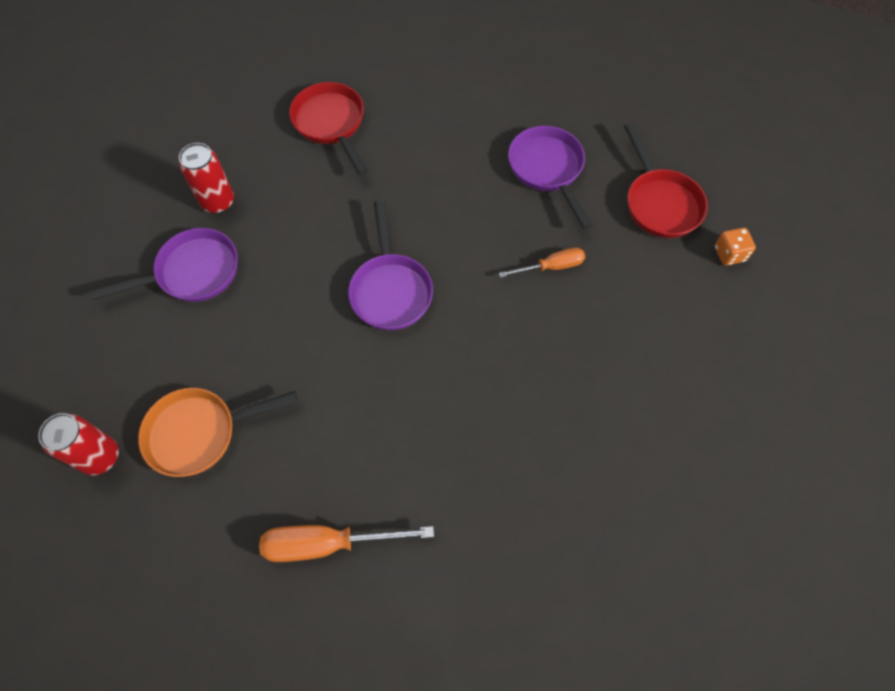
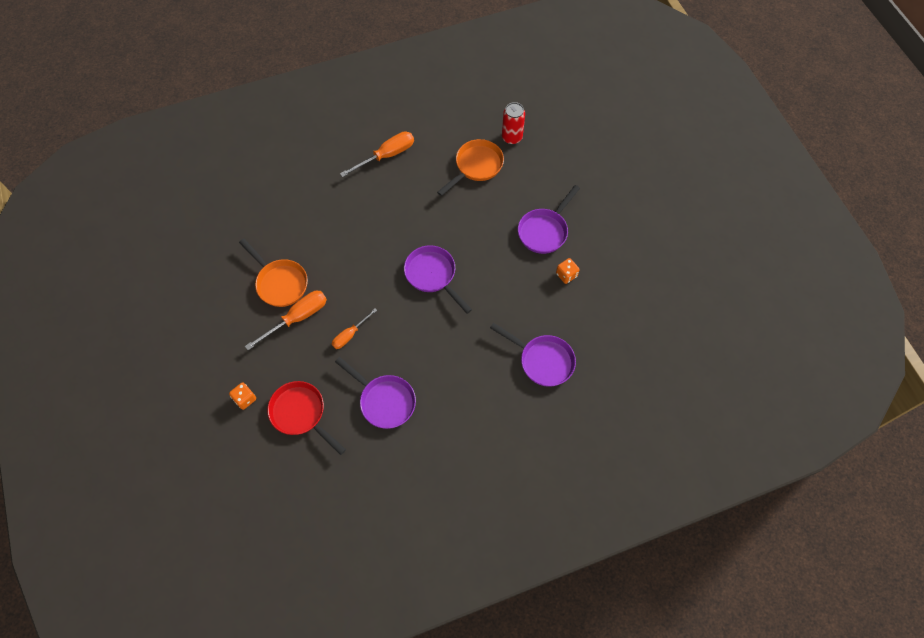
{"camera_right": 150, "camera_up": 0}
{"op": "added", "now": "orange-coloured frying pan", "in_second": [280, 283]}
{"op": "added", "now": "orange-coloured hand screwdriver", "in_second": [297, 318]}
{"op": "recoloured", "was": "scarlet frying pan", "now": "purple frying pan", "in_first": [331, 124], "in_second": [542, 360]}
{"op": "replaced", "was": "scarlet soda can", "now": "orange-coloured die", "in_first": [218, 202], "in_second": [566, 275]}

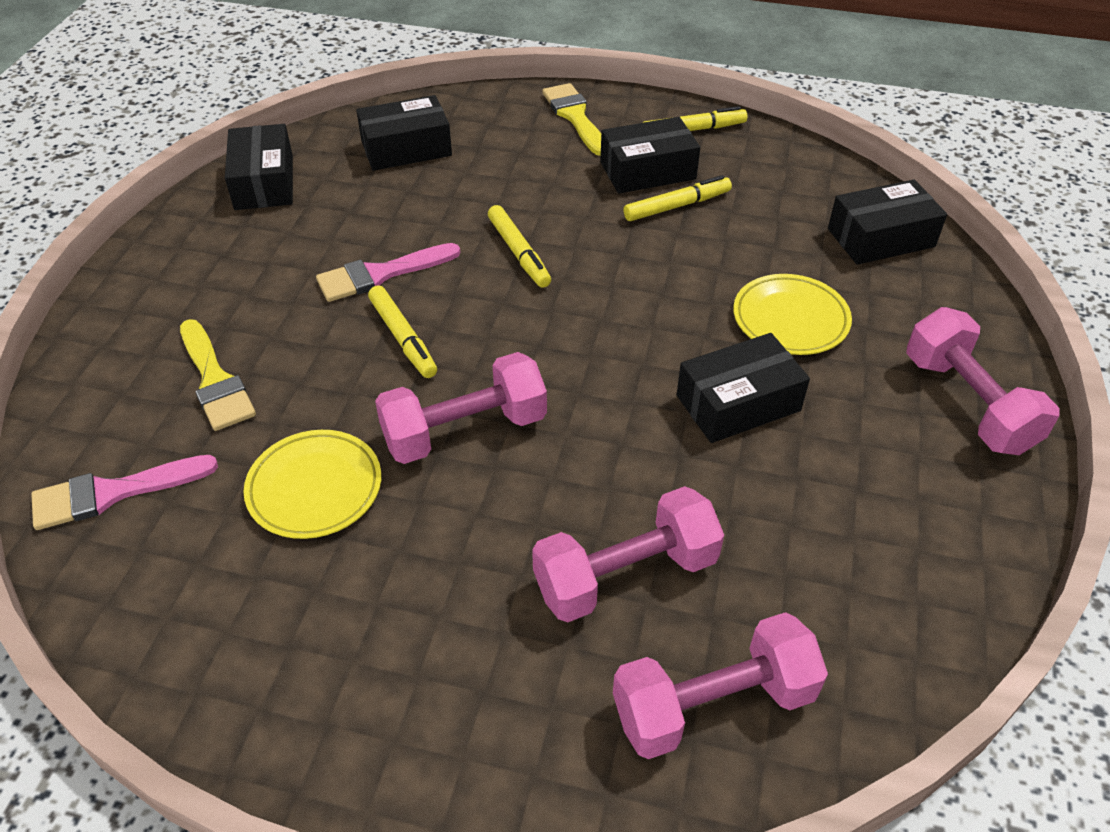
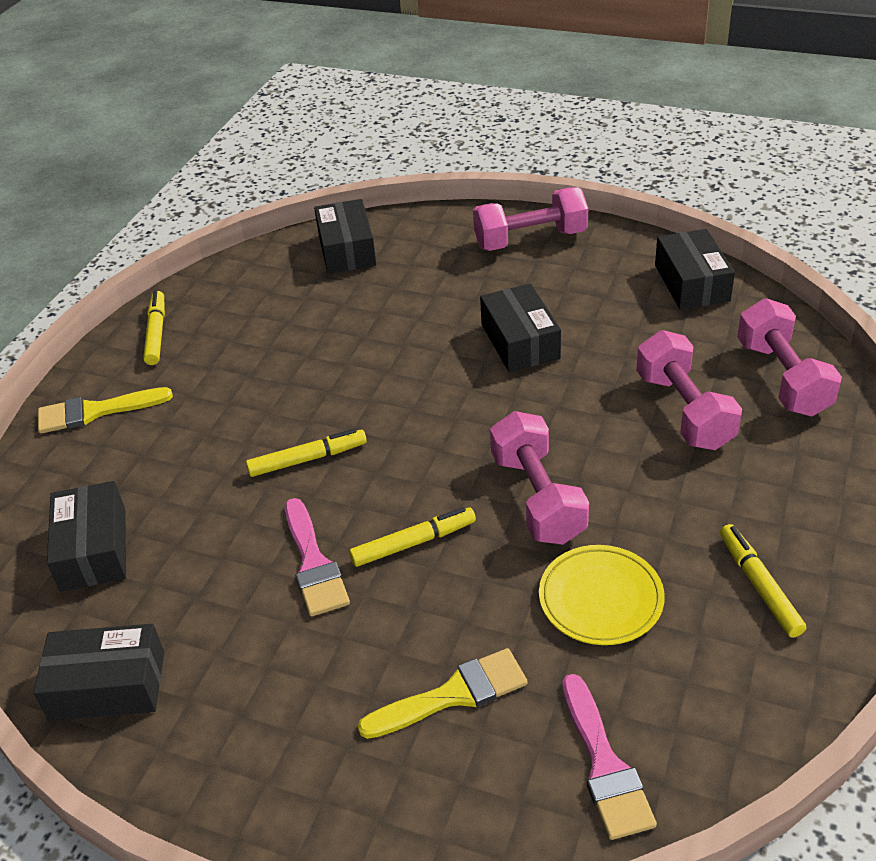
{"camera_right": -80, "camera_up": -5}
{"op": "moved", "was": "ebony package", "in_first": [647, 171], "in_second": [692, 283]}
{"op": "moved", "was": "yellow marker", "in_first": [677, 206], "in_second": [759, 585]}
{"op": "removed", "was": "yellow flat dish", "in_first": [790, 319]}

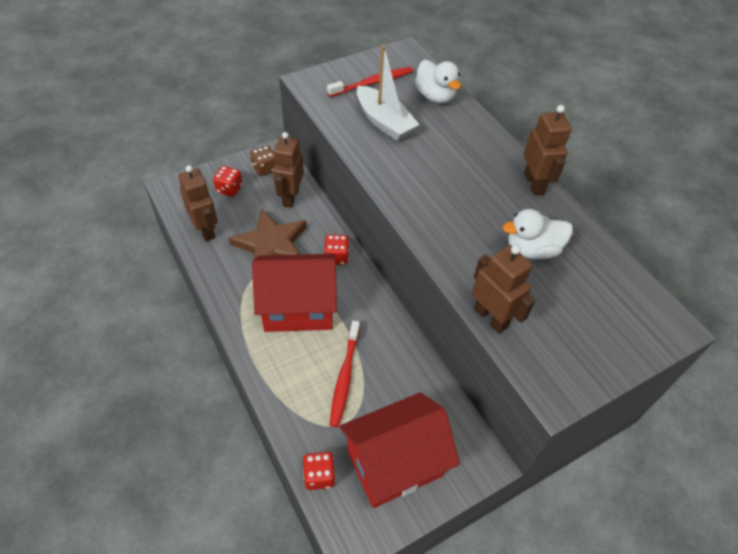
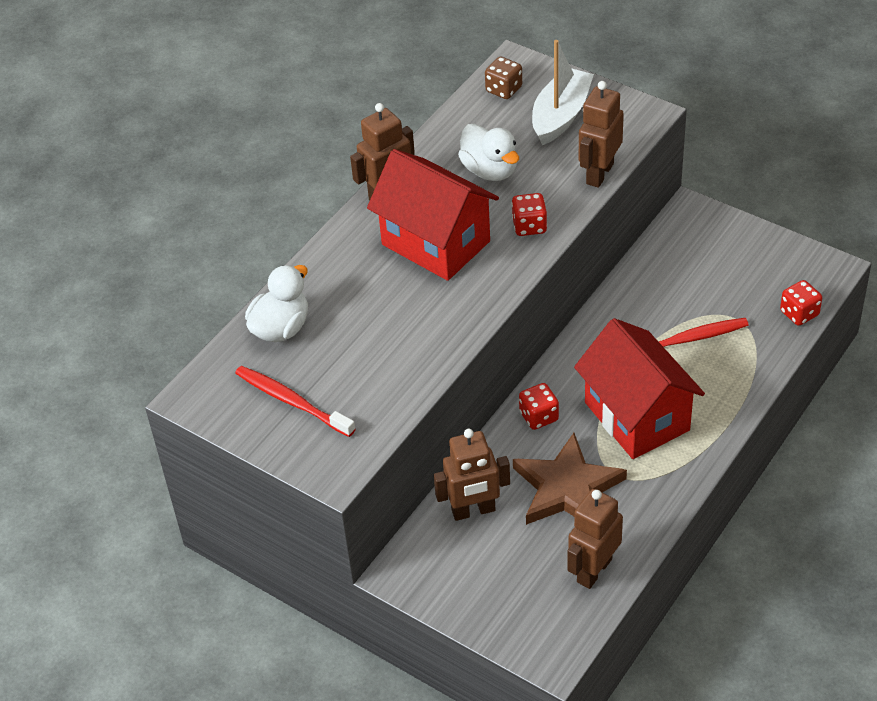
{"camera_right": -110, "camera_up": -5}
{"op": "moved", "was": "scarlet toy house", "in_first": [394, 463], "in_second": [436, 243]}
{"op": "moved", "was": "russet die", "in_first": [264, 168], "in_second": [504, 89]}
{"op": "moved", "was": "scarlet die", "in_first": [229, 189], "in_second": [529, 226]}
{"op": "moved", "was": "white sailboat", "in_first": [384, 122], "in_second": [560, 115]}

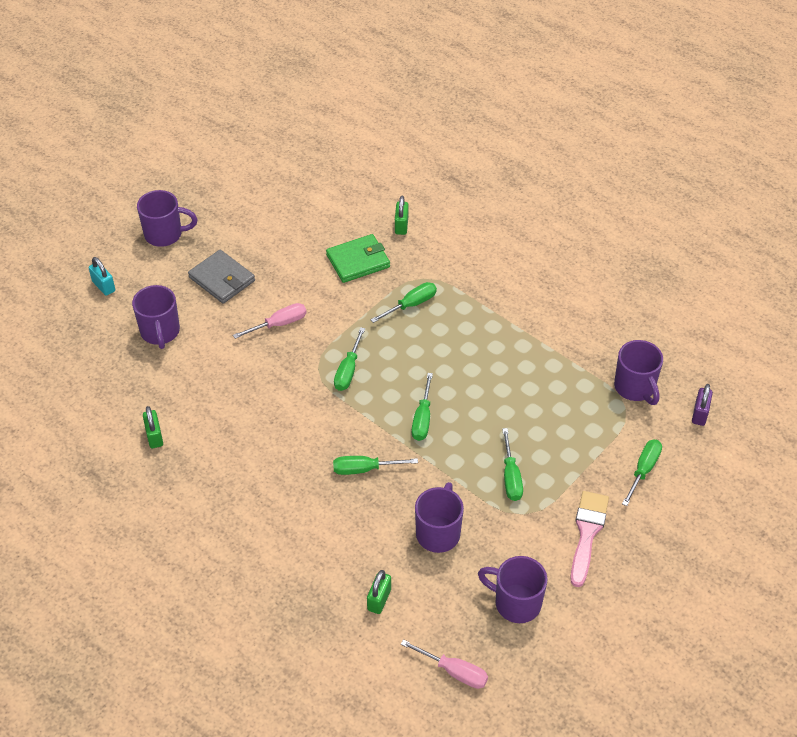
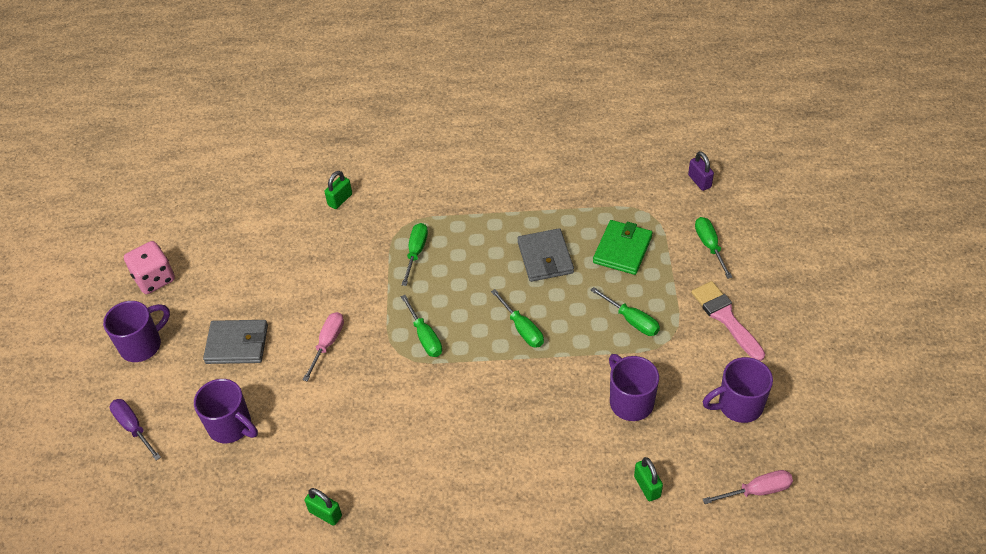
{"camera_right": -40, "camera_up": 0}
{"op": "replaced", "was": "teal small lock", "now": "purple hand screwdriver", "in_first": [104, 286], "in_second": [133, 428]}
{"op": "added", "now": "rosy die", "in_second": [154, 279]}
{"op": "turned", "was": "green small lock", "in_first": [401, 226], "in_second": [340, 200], "clockwise": 75}
{"op": "added", "now": "gray billfold", "in_second": [545, 257]}
{"op": "moved", "was": "green billfold", "in_first": [358, 261], "in_second": [622, 249]}
{"op": "removed", "was": "green hand screwdriver", "in_first": [364, 469]}
{"op": "removed", "was": "purple coffee mug", "in_first": [635, 388]}

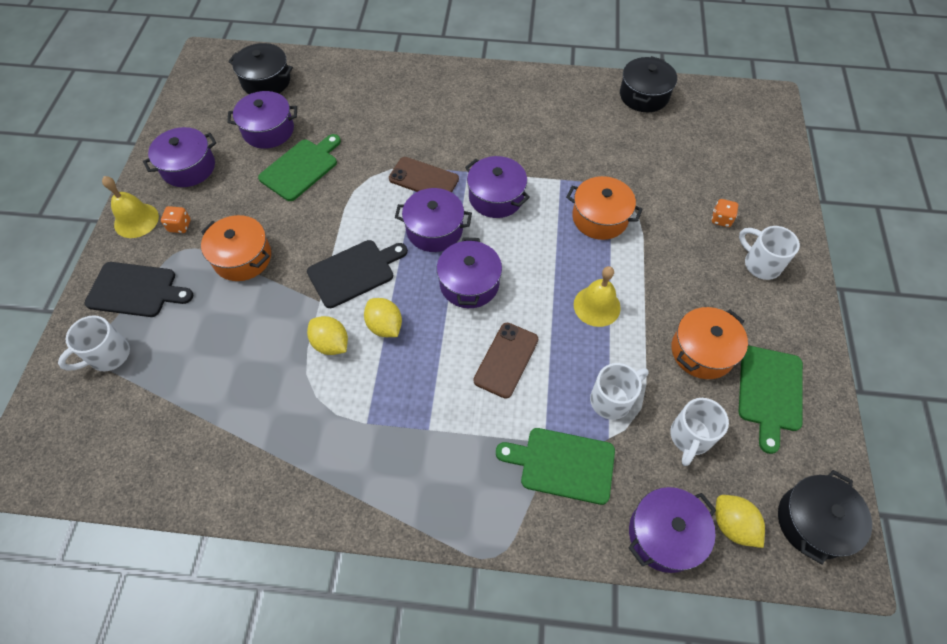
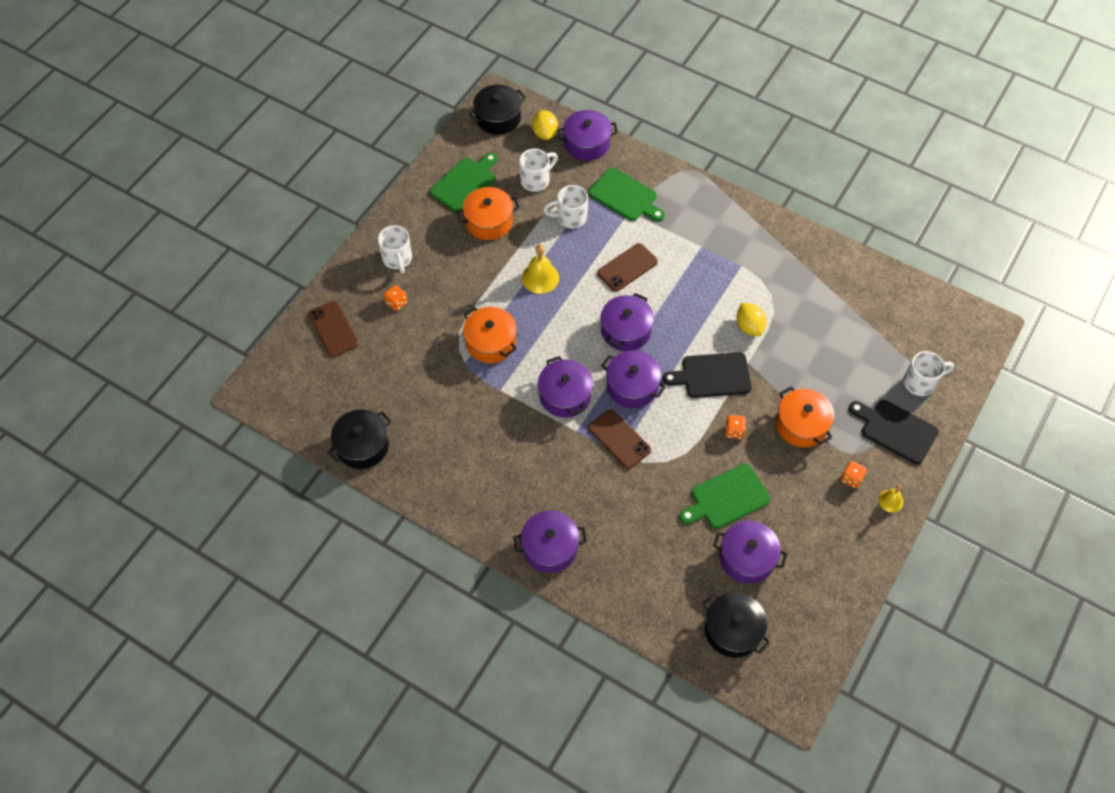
{"camera_right": -155, "camera_up": 0}
{"op": "added", "now": "russet phone", "in_second": [333, 329]}
{"op": "moved", "was": "purple pot", "in_first": [188, 167], "in_second": [550, 548]}
{"op": "added", "now": "orange-coloured die", "in_second": [734, 431]}
{"op": "resized", "was": "yellow hand bell", "in_first": [136, 220], "in_second": [890, 501], "ratio": 0.6}
{"op": "removed", "was": "yellow citrus fruit", "in_first": [385, 326]}

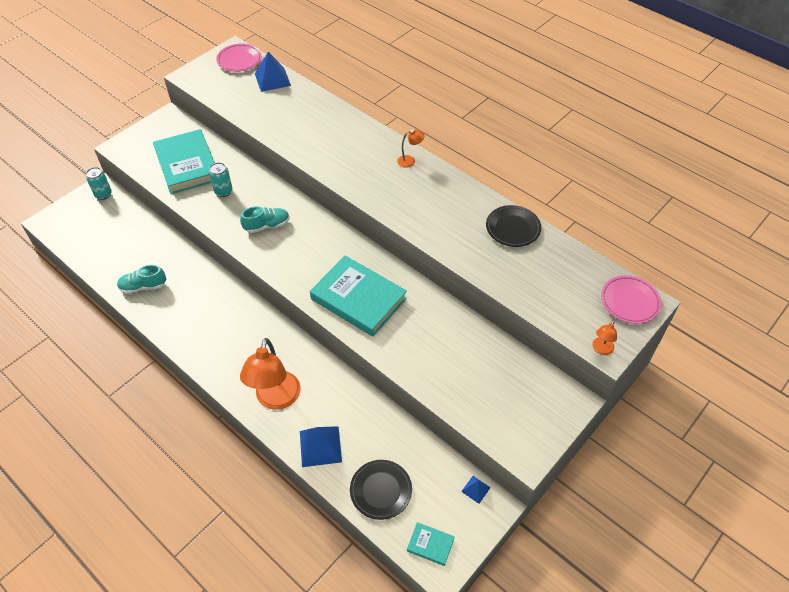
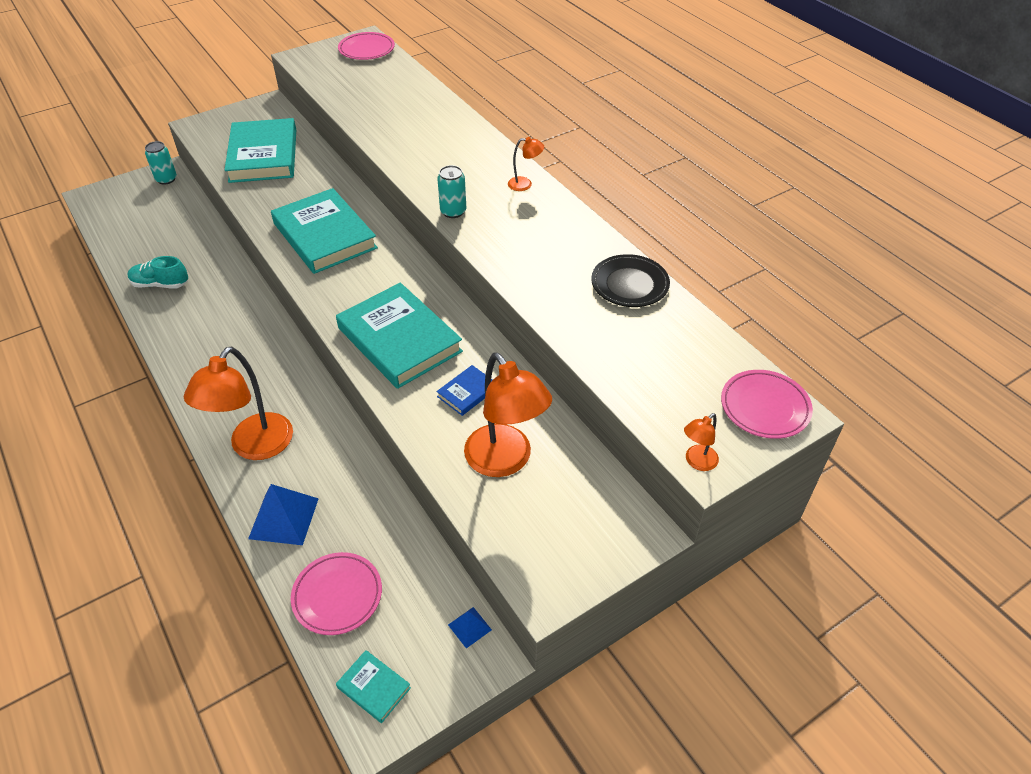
{"camera_right": 15, "camera_up": -5}
{"op": "replaced", "was": "teal shoe", "now": "teal hardcover", "in_first": [267, 225], "in_second": [324, 236]}
{"op": "recoloured", "was": "ebony flat dish", "now": "rosy flat dish", "in_first": [381, 491], "in_second": [337, 596]}
{"op": "added", "now": "blue hardcover", "in_second": [467, 392]}
{"op": "moved", "was": "teal soda can", "in_first": [223, 191], "in_second": [453, 211]}
{"op": "added", "now": "orange-coloured reading lamp", "in_second": [505, 461]}
{"op": "removed", "was": "blue solid pyramid", "in_first": [272, 79]}

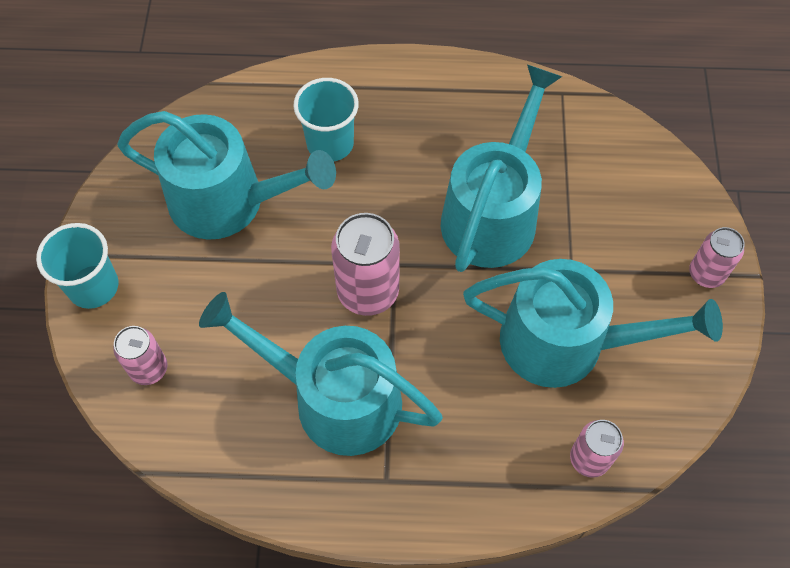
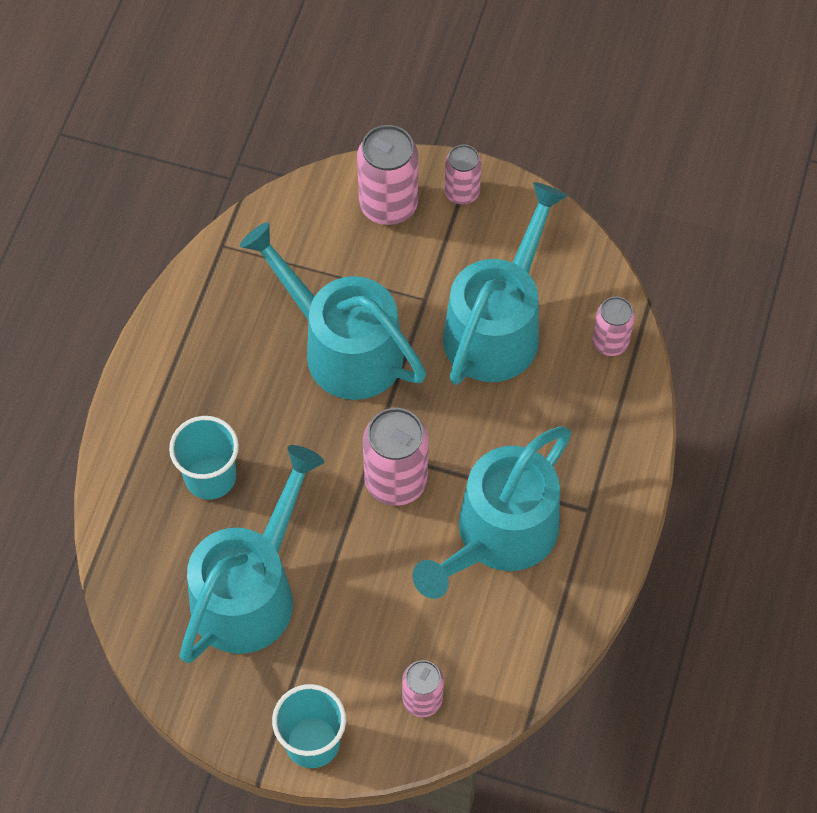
{"camera_right": -75, "camera_up": 0}
{"op": "added", "now": "rosy soda can", "in_second": [388, 205]}

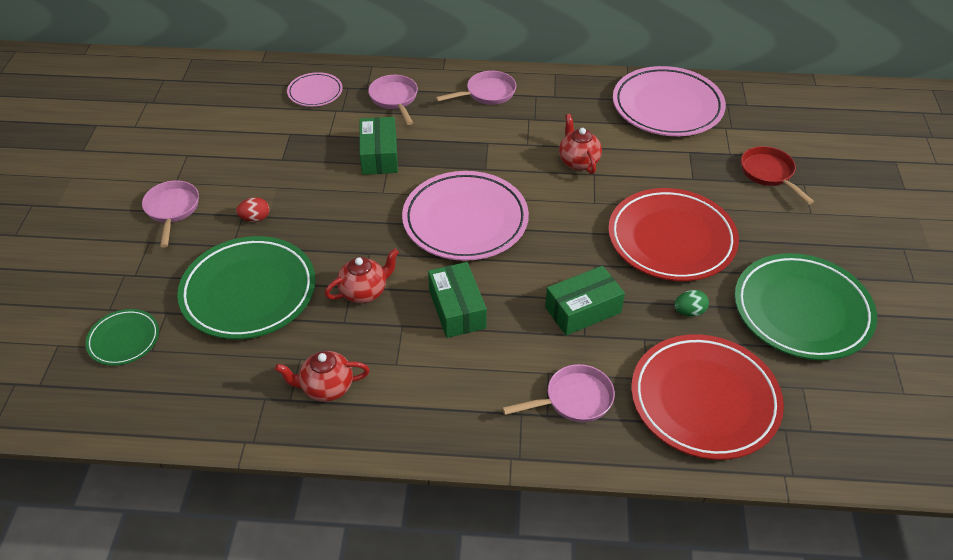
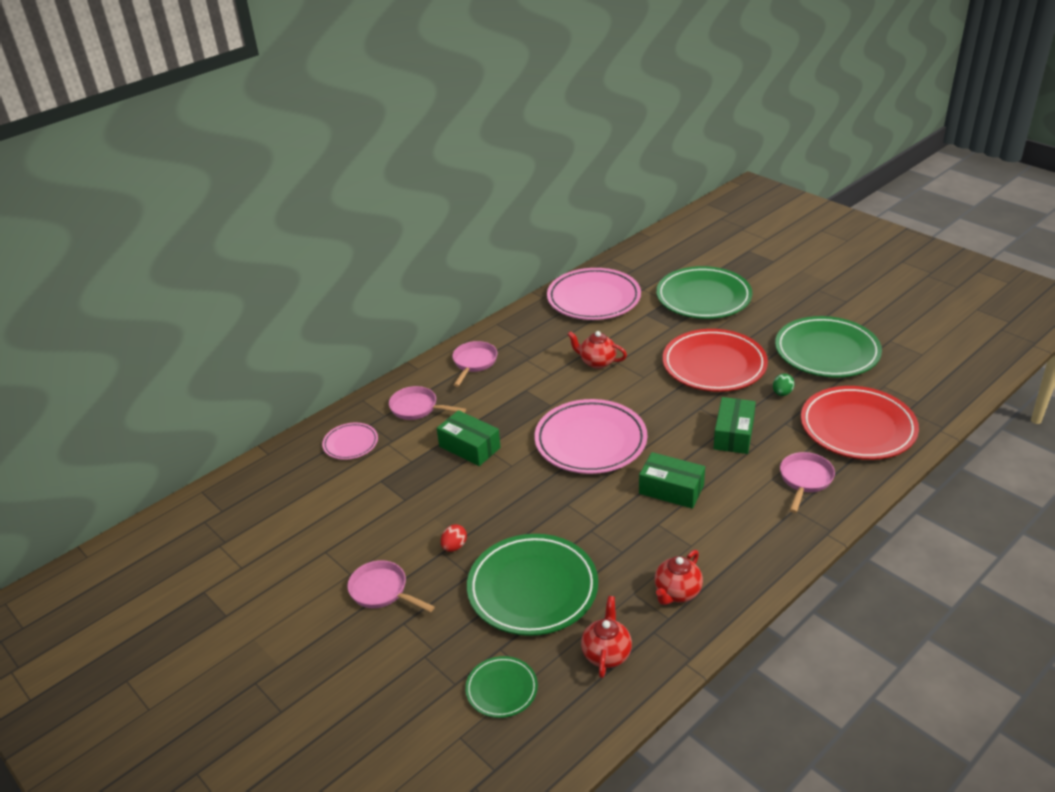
{"camera_right": -45, "camera_up": -10}
{"op": "moved", "was": "scarlet teapot", "in_first": [364, 292], "in_second": [606, 654]}
{"op": "replaced", "was": "scarlet frying pan", "now": "green flat dish", "in_first": [769, 174], "in_second": [703, 297]}

